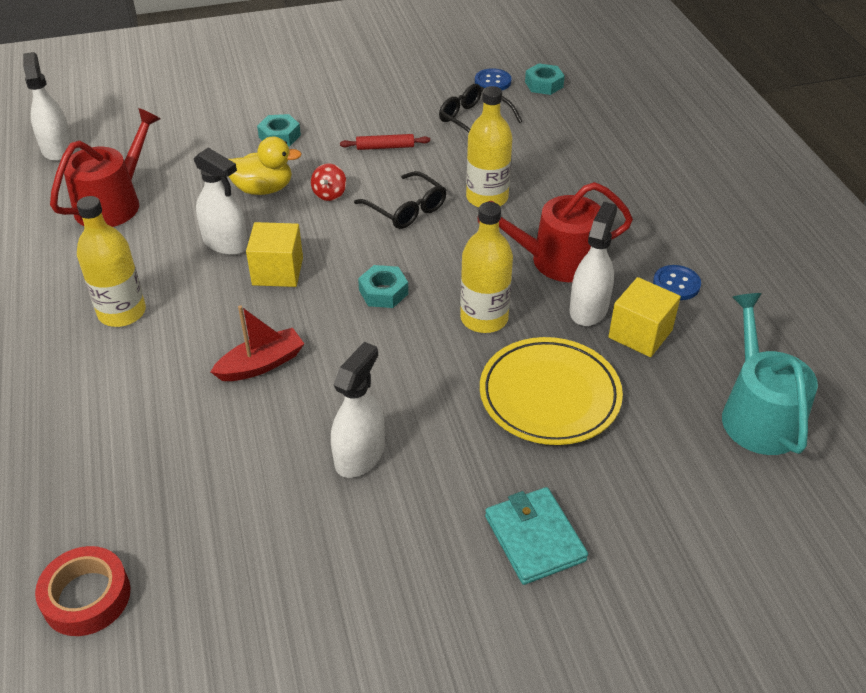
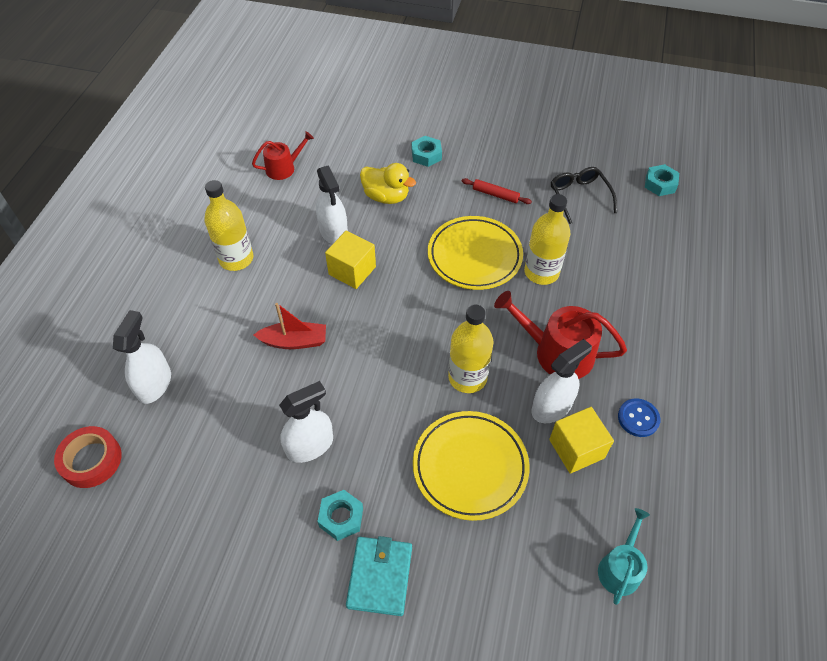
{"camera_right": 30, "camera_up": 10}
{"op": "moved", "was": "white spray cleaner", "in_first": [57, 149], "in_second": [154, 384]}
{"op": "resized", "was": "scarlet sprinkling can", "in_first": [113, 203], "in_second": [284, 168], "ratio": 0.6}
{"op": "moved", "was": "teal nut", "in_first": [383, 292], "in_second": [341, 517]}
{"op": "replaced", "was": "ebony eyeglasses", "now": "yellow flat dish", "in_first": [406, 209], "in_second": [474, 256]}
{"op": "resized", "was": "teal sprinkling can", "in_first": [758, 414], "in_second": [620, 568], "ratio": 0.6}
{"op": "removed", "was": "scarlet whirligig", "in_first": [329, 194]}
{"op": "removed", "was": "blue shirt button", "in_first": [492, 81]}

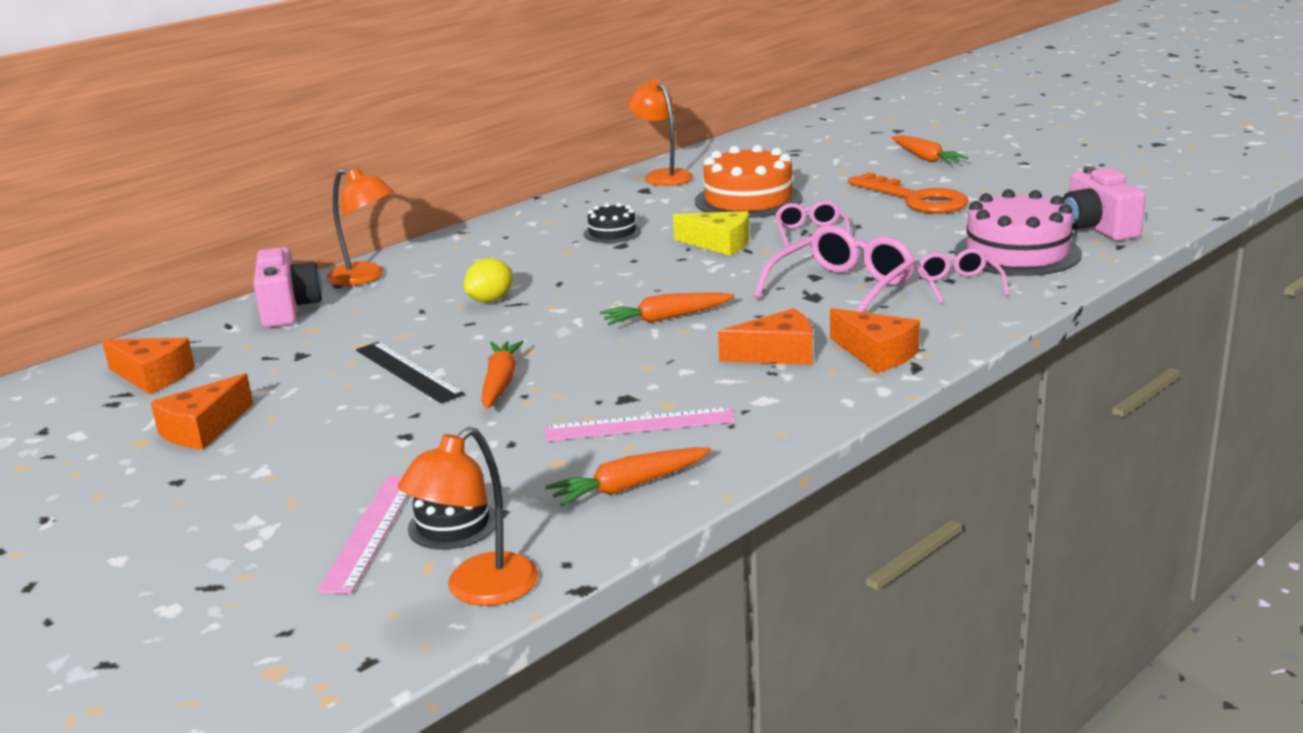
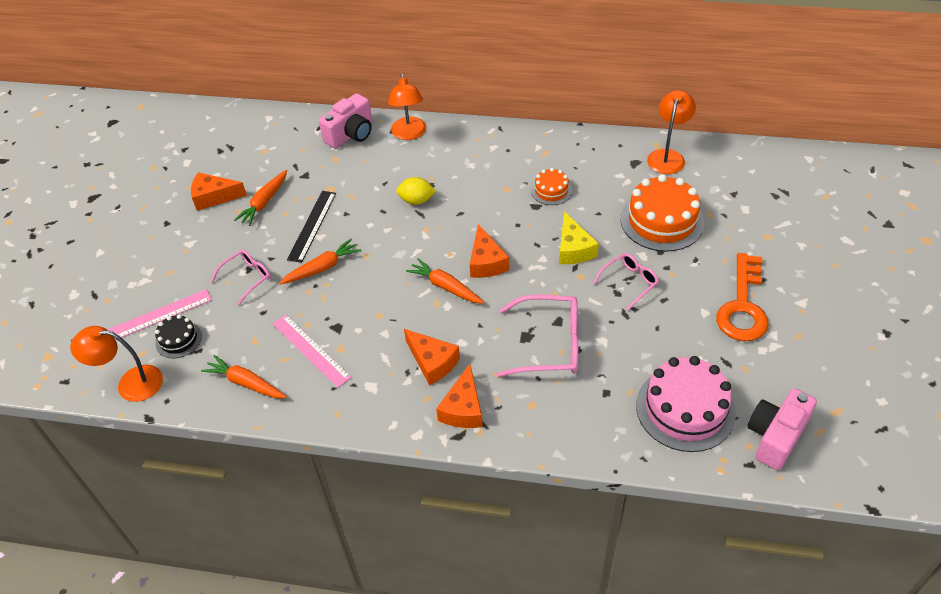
{"camera_right": 55, "camera_up": 25}
{"op": "moved", "was": "rosy eyeglasses", "in_first": [958, 285], "in_second": [247, 278]}
{"op": "moved", "was": "orange-coloured carrot", "in_first": [925, 158], "in_second": [264, 202]}
{"op": "moved", "was": "orange-coloured cheese", "in_first": [152, 376], "in_second": [486, 262]}
{"op": "recoloured", "was": "ebony cake", "now": "orange-coloured cake", "in_first": [612, 232], "in_second": [551, 190]}

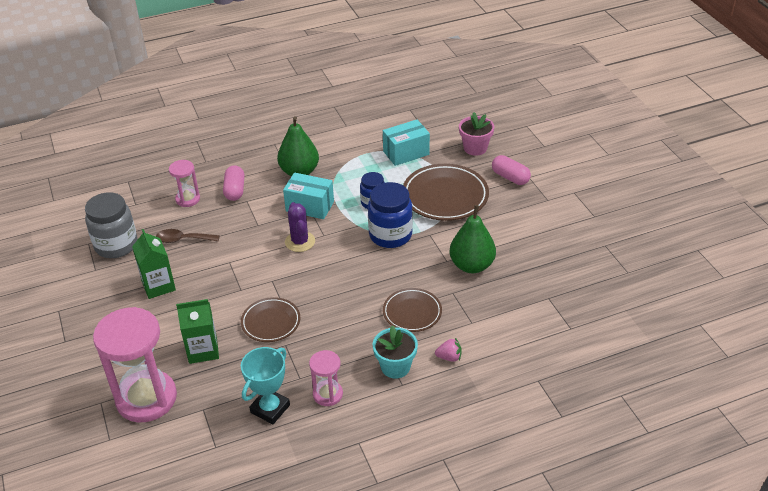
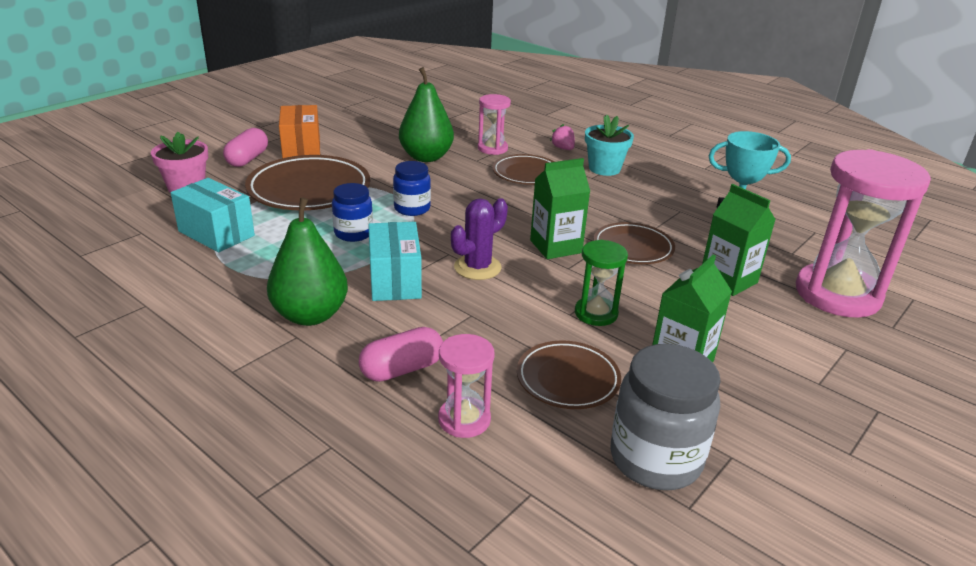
{"camera_right": -120, "camera_up": -10}
{"op": "added", "now": "orange-coloured package", "in_second": [301, 149]}
{"op": "resized", "was": "blue preserve jar", "in_first": [390, 235], "in_second": [412, 208], "ratio": 0.6}
{"op": "moved", "was": "rosy hourglass", "in_first": [328, 394], "in_second": [492, 148]}
{"op": "replaced", "was": "russet teaspoon", "now": "russet flat dish", "in_first": [183, 239], "in_second": [567, 379]}
{"op": "added", "now": "green juice carton", "in_second": [555, 246]}
{"op": "added", "now": "green hourglass", "in_second": [596, 313]}

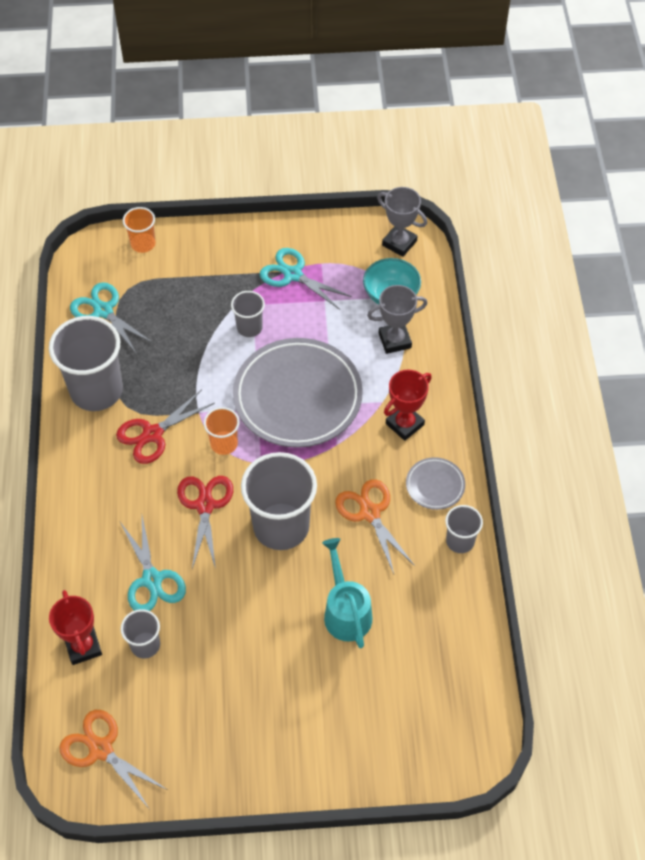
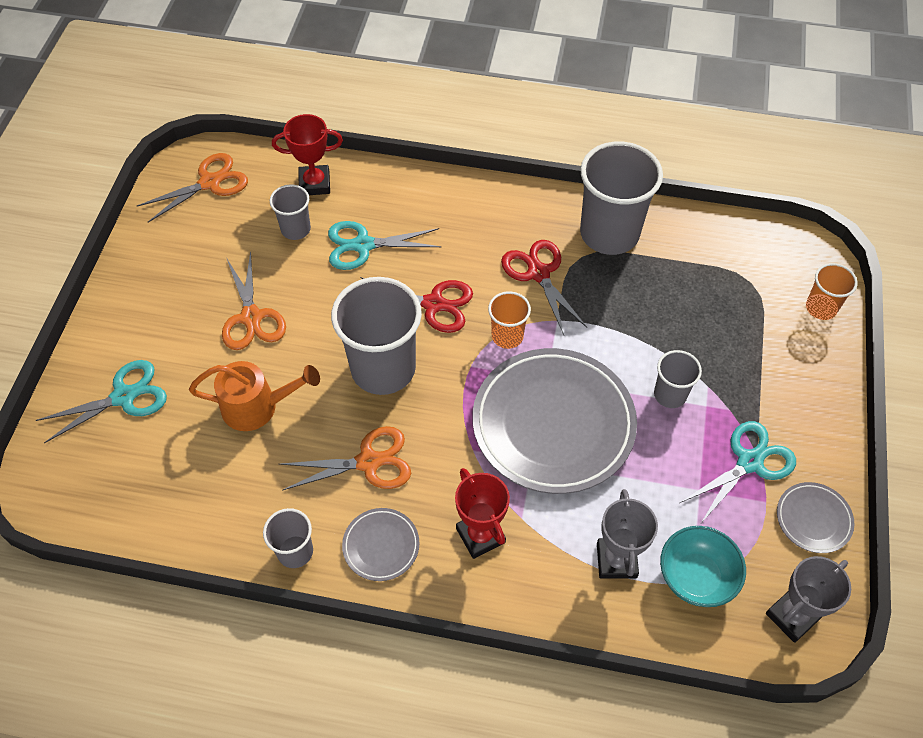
{"camera_right": 105, "camera_up": 0}
{"op": "moved", "was": "teal pair of scissors", "in_first": [103, 311], "in_second": [124, 396]}
{"op": "recoloured", "was": "teal sprinkling can", "now": "orange-coloured sprinkling can", "in_first": [345, 611], "in_second": [258, 407]}
{"op": "added", "now": "orange-coloured pair of scissors", "in_second": [251, 317]}
{"op": "added", "now": "gray flat dish", "in_second": [813, 519]}

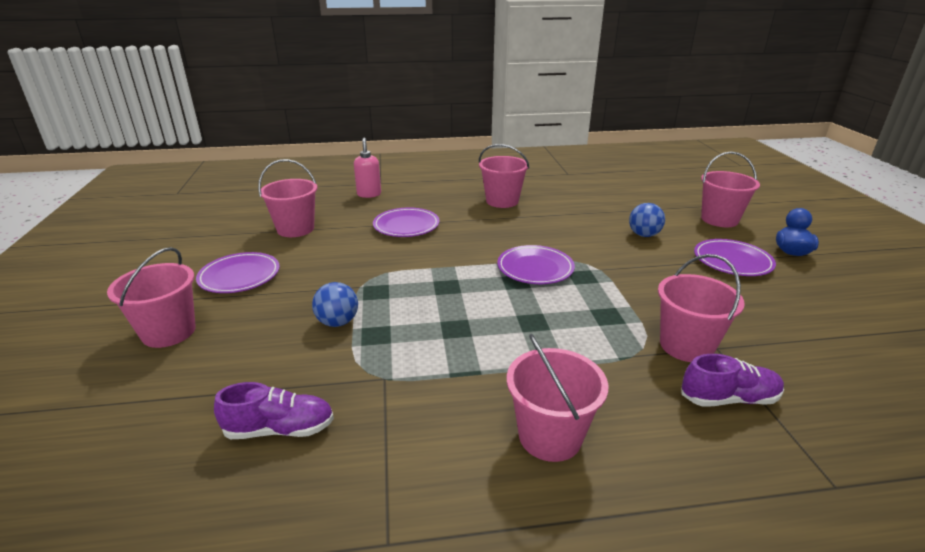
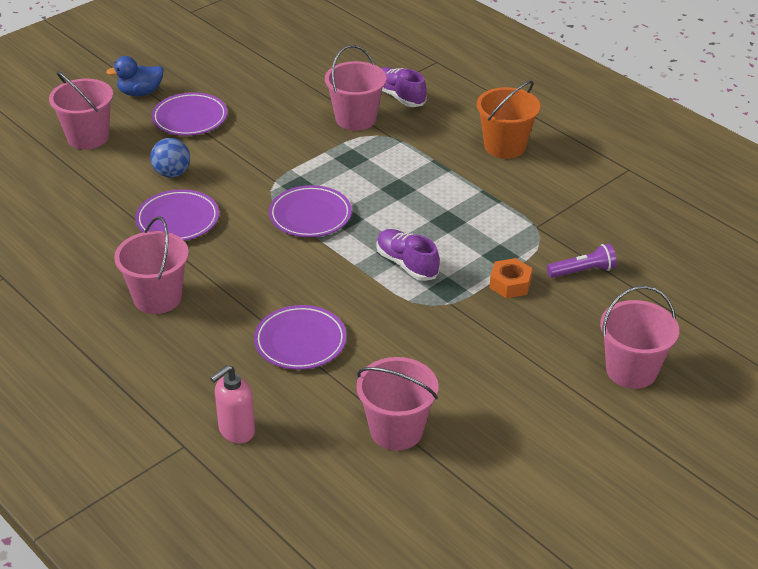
{"camera_right": -125, "camera_up": 10}
{"op": "moved", "was": "purple flat dish", "in_first": [239, 276], "in_second": [178, 220]}
{"op": "moved", "was": "purple shoe", "in_first": [280, 429], "in_second": [406, 264]}
{"op": "recoloured", "was": "rosy bucket", "now": "orange-coloured bucket", "in_first": [550, 436], "in_second": [505, 146]}
{"op": "replaced", "was": "blue ball", "now": "orange-coloured nut", "in_first": [338, 322], "in_second": [510, 284]}
{"op": "added", "now": "purple pocket torch", "in_second": [583, 271]}

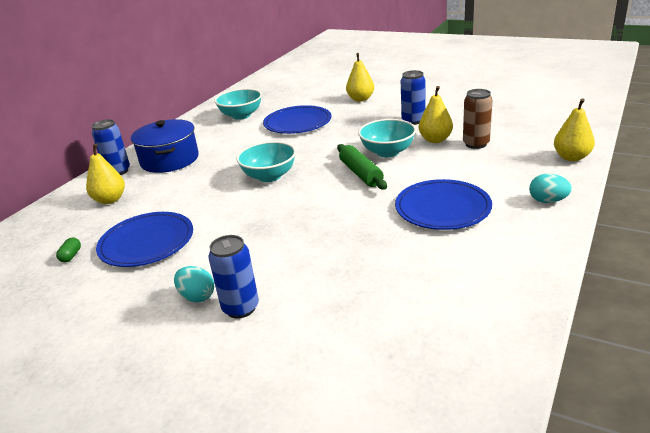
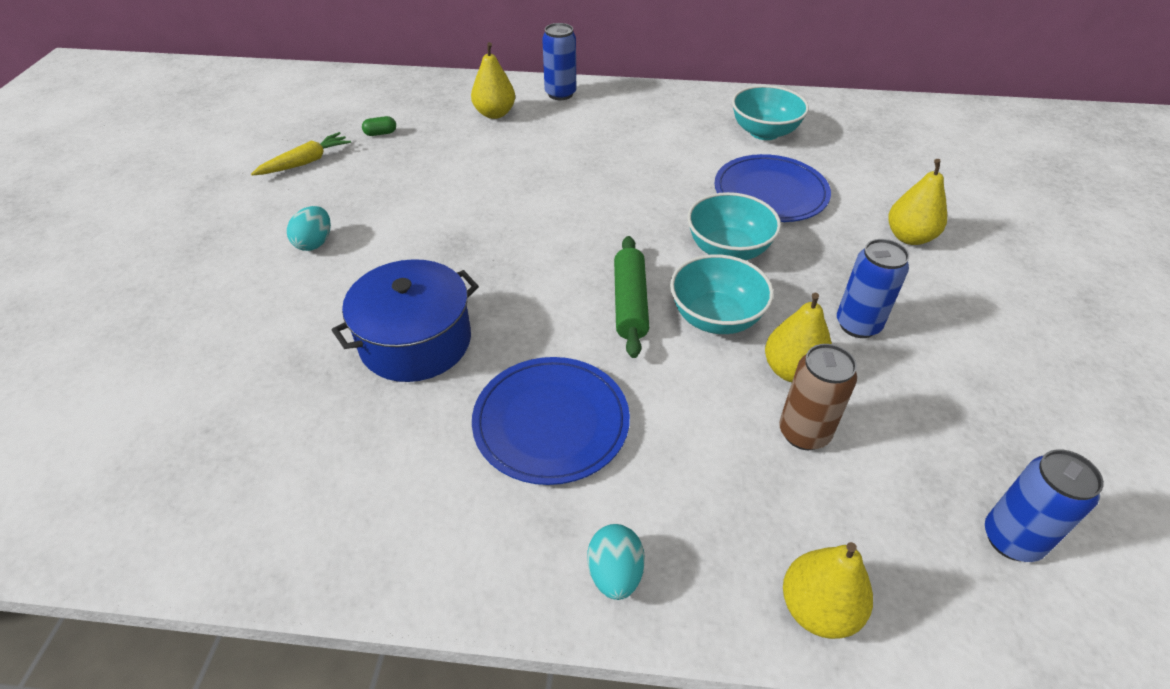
{"camera_right": 65, "camera_up": 15}
{"op": "added", "now": "yellow carrot", "in_second": [305, 162]}
{"op": "moved", "was": "blue pot", "in_first": [169, 160], "in_second": [415, 341]}
{"op": "turned", "was": "green pastry roller", "in_first": [361, 174], "in_second": [630, 303], "clockwise": -45}
{"op": "moved", "was": "teal serving bowl", "in_first": [269, 176], "in_second": [728, 250]}
{"op": "moved", "was": "blue soda can", "in_first": [240, 308], "in_second": [1011, 539]}
{"op": "removed", "was": "blue flat dish", "in_first": [147, 242]}

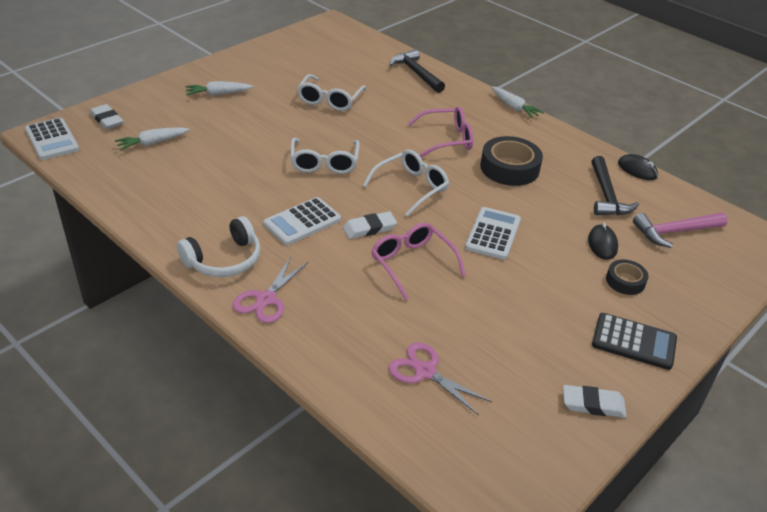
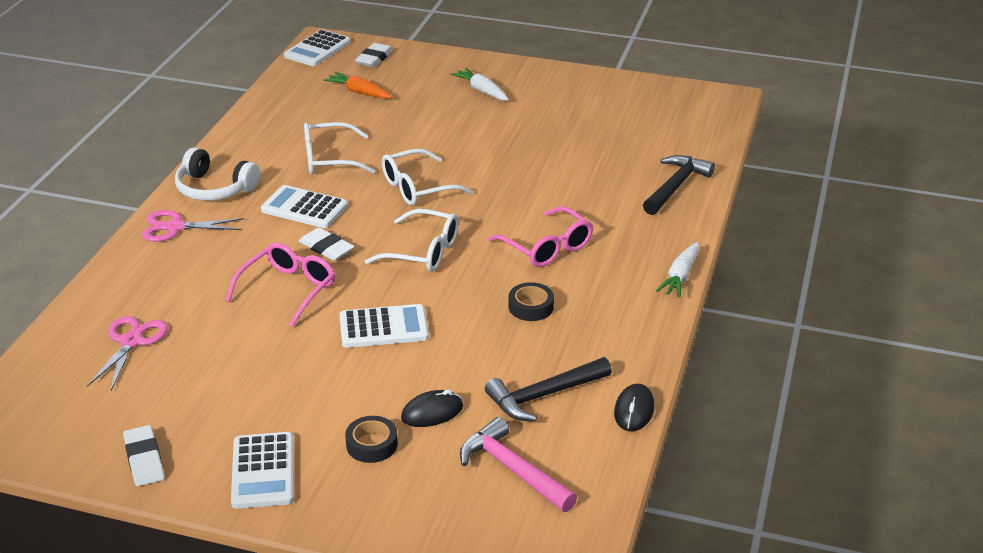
{"camera_right": 65, "camera_up": -5}
{"op": "recoloured", "was": "ebony calculator", "now": "white calculator", "in_first": [634, 342], "in_second": [263, 471]}
{"op": "moved", "was": "white eyeglasses", "in_first": [329, 100], "in_second": [329, 159]}
{"op": "recoloured", "was": "white carrot", "now": "orange-coloured carrot", "in_first": [152, 143], "in_second": [359, 92]}
{"op": "resized", "was": "ebony sticky tape", "in_first": [509, 168], "in_second": [531, 307], "ratio": 0.56}

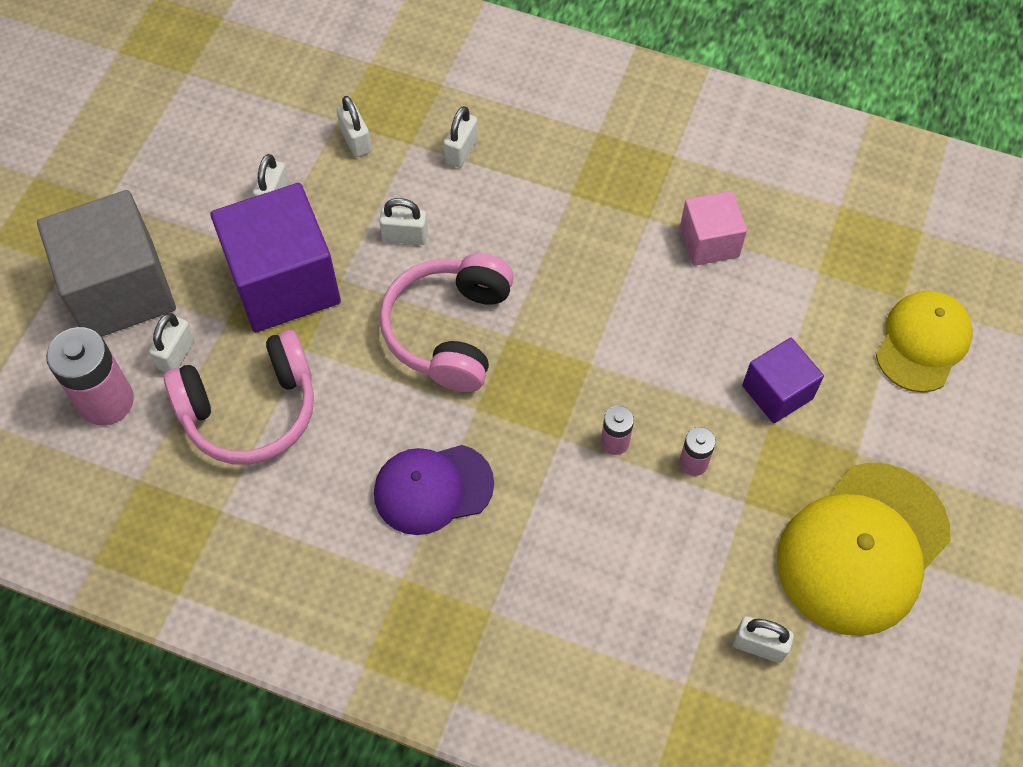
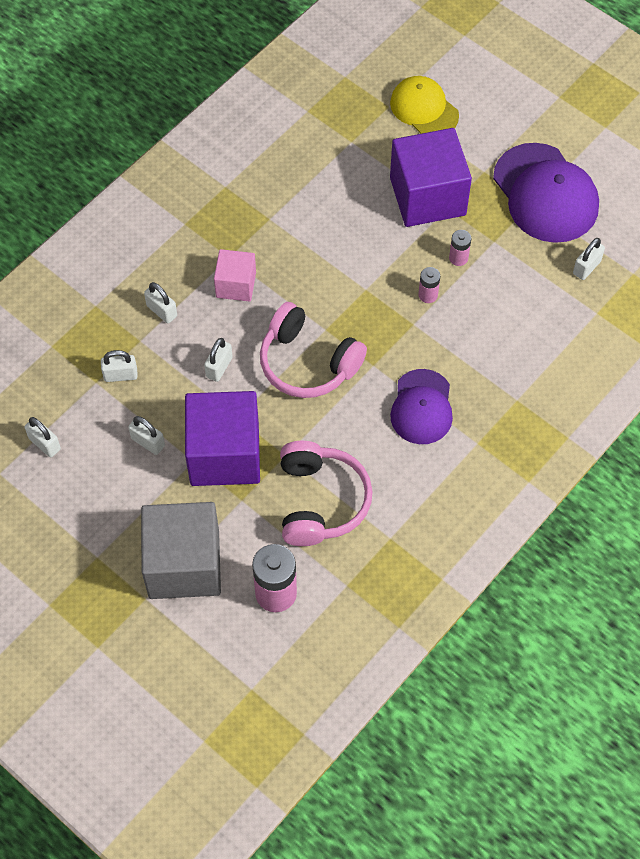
{"camera_right": -70, "camera_up": 0}
{"op": "moved", "was": "white small lock", "in_first": [176, 354], "in_second": [44, 444]}
{"op": "moved", "was": "rosy block", "in_first": [709, 242], "in_second": [236, 285]}
{"op": "resized", "was": "purple block", "in_first": [777, 392], "in_second": [427, 196], "ratio": 1.84}
{"op": "recoloured", "was": "yellow baseball cap", "now": "purple baseball cap", "in_first": [862, 548], "in_second": [545, 193]}

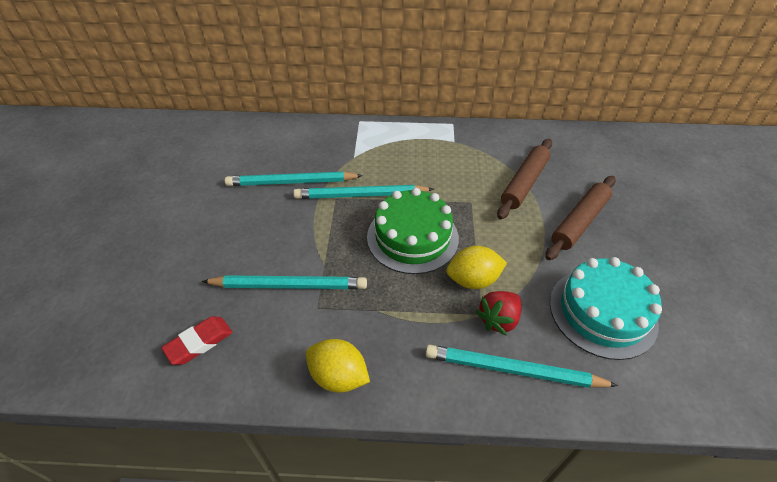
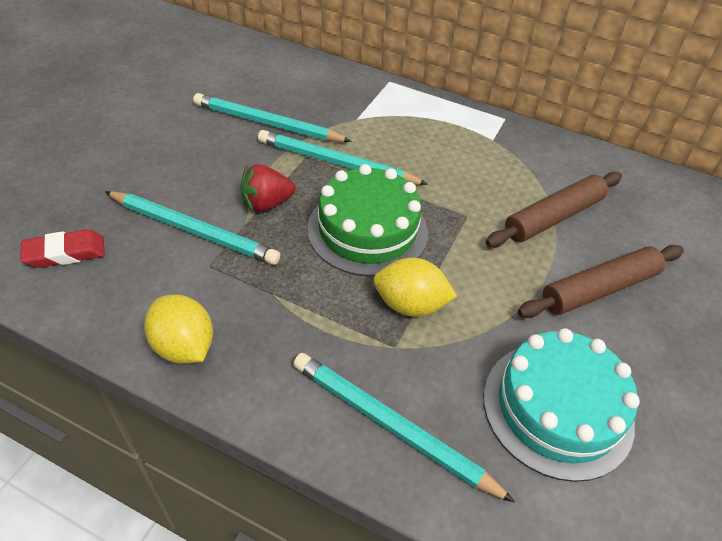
{"camera_right": 20, "camera_up": 0}
{"op": "moved", "was": "scarlet strawberry", "in_first": [498, 319], "in_second": [266, 203]}

